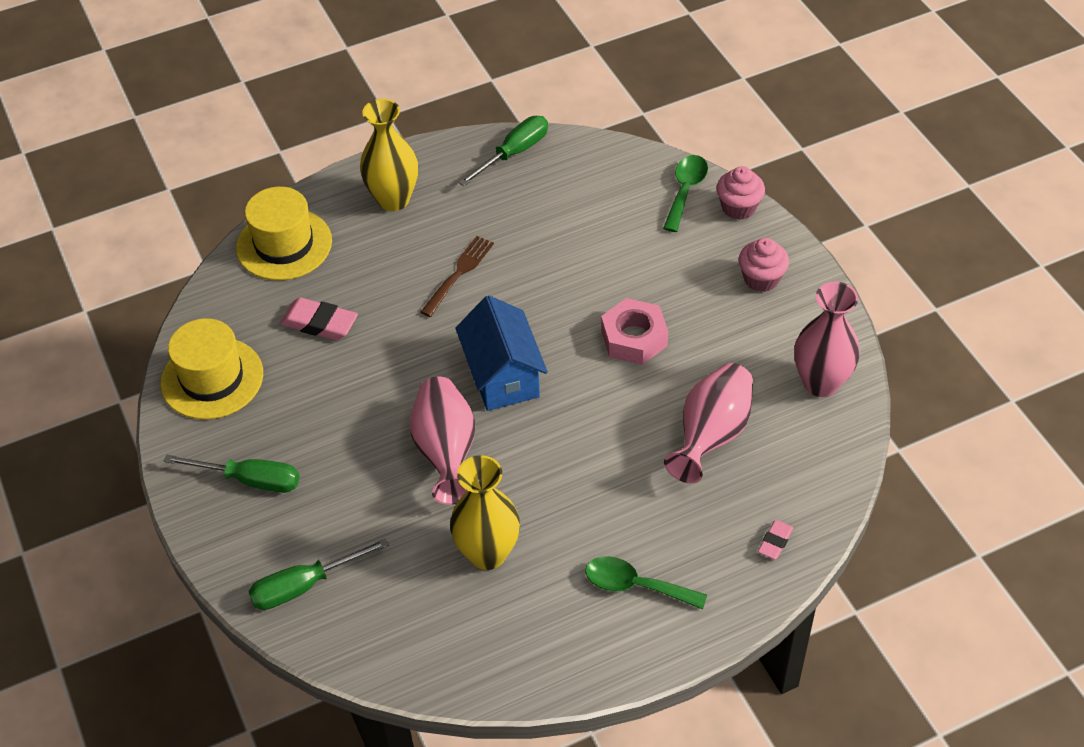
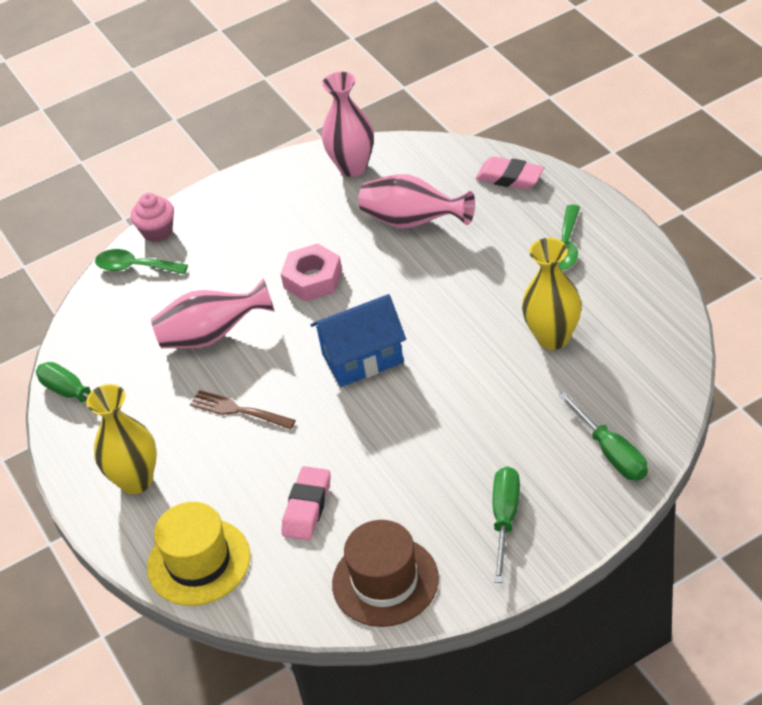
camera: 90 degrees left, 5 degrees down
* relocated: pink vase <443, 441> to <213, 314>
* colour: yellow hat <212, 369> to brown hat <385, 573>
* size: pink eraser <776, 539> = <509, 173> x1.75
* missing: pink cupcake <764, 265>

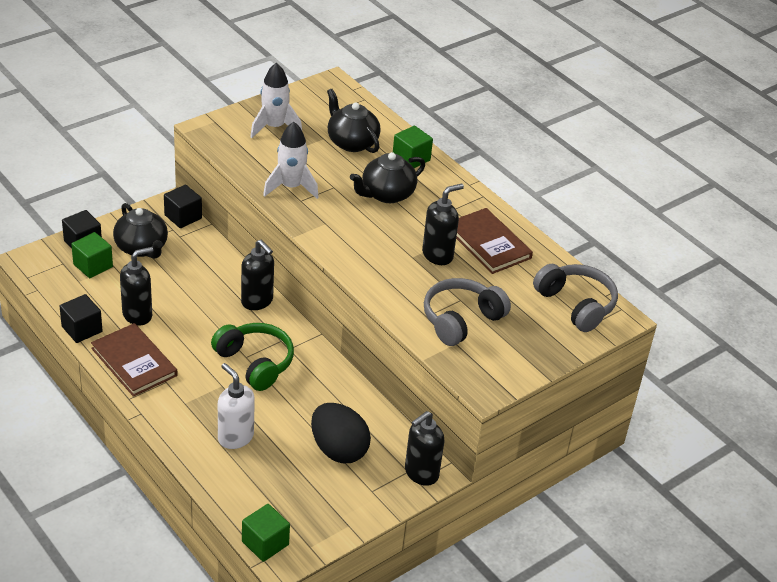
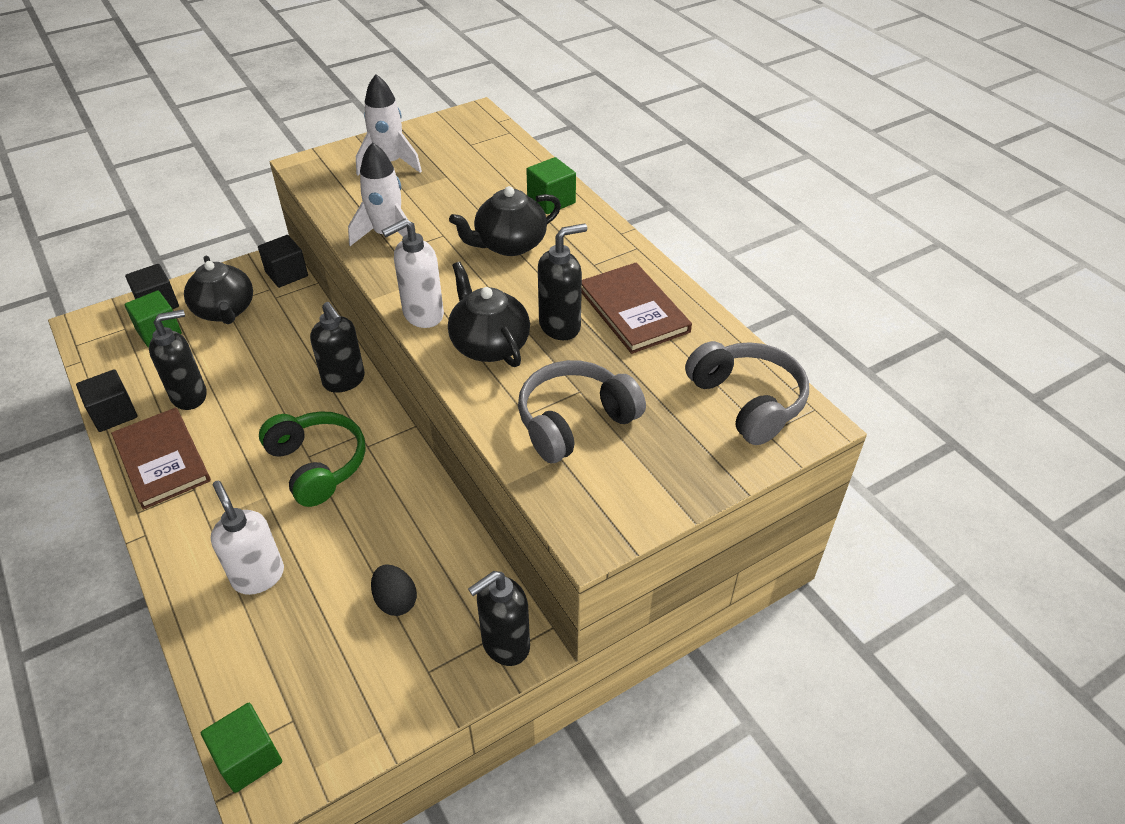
camera: 10 degrees right, 5 degrees up
* size: black egg <341, 433> = <394, 590> x0.57
* appeared: white soap dispenser <413, 273>
* relocated: black teapot <354, 121> to <489, 314>

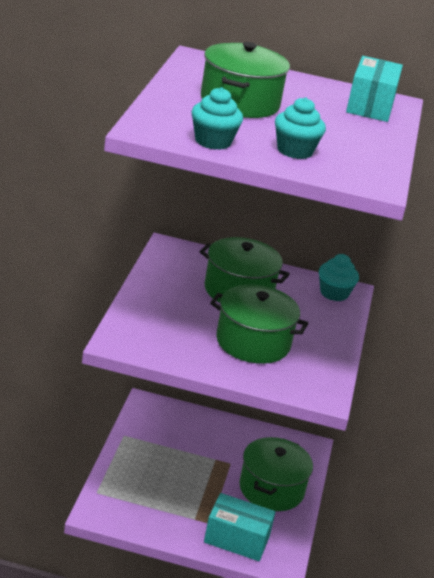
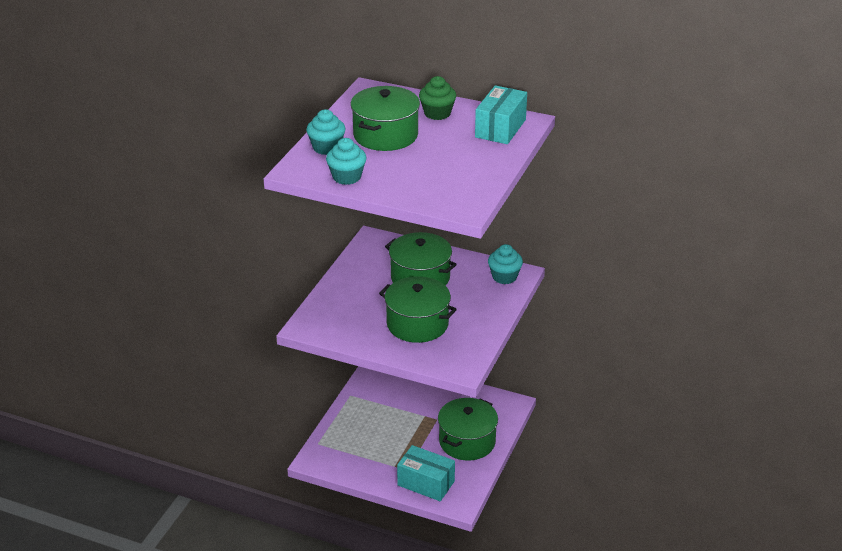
camera: 15 degrees right, 5 degrees up
* relocated: turquoise cupcake <300, 128> to <326, 132>
* appeared: green cupcake <437, 98>

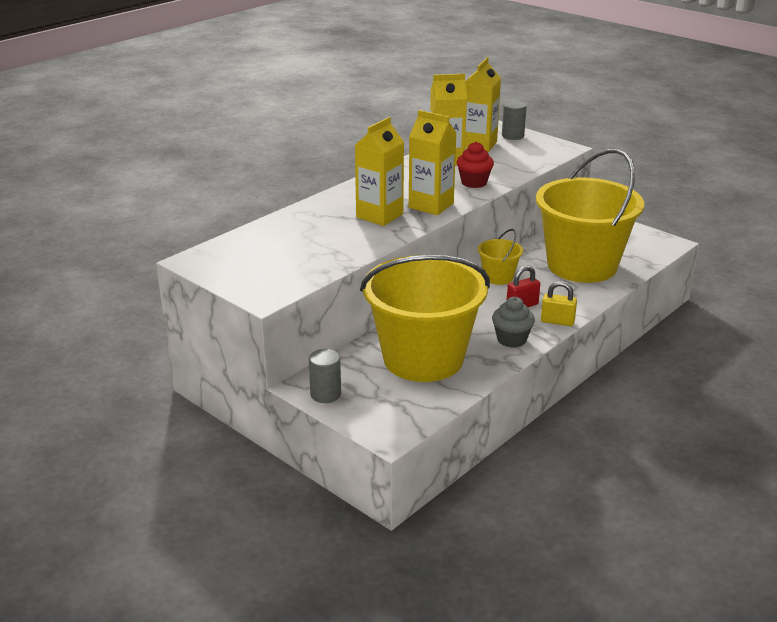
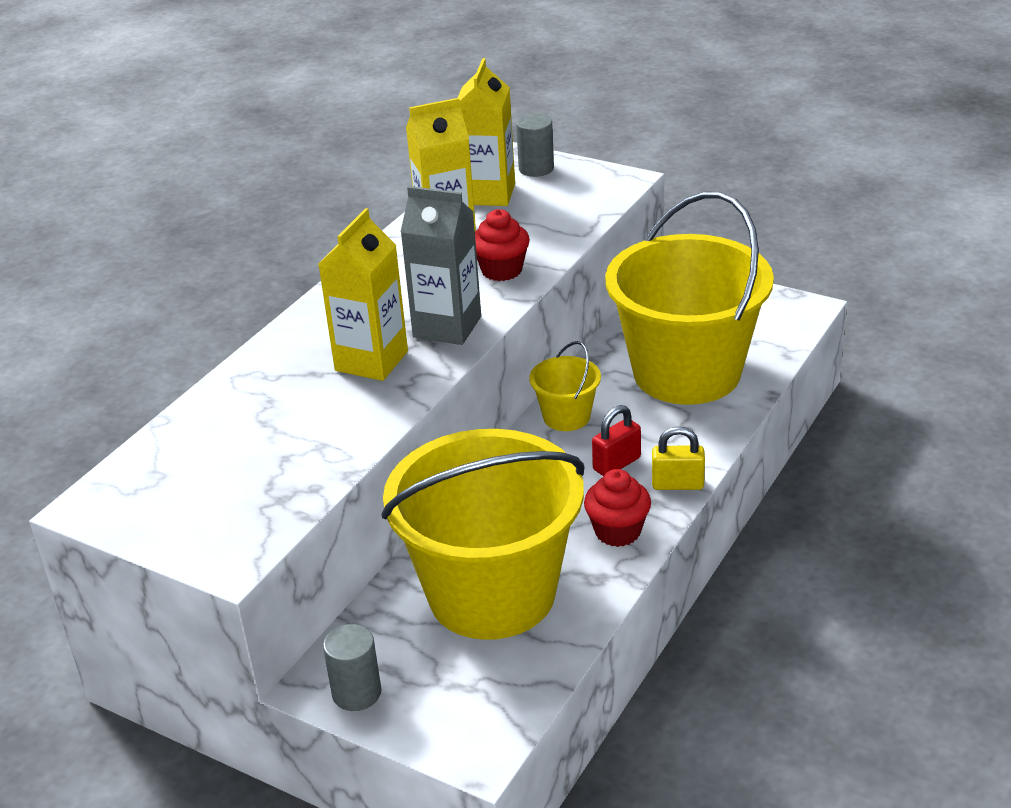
camera: 10 degrees left, 5 degrees up
* colour: yellow carton <433, 162> to grey carton <441, 265>
* colour: grey cupcake <513, 322> to red cupcake <617, 508>

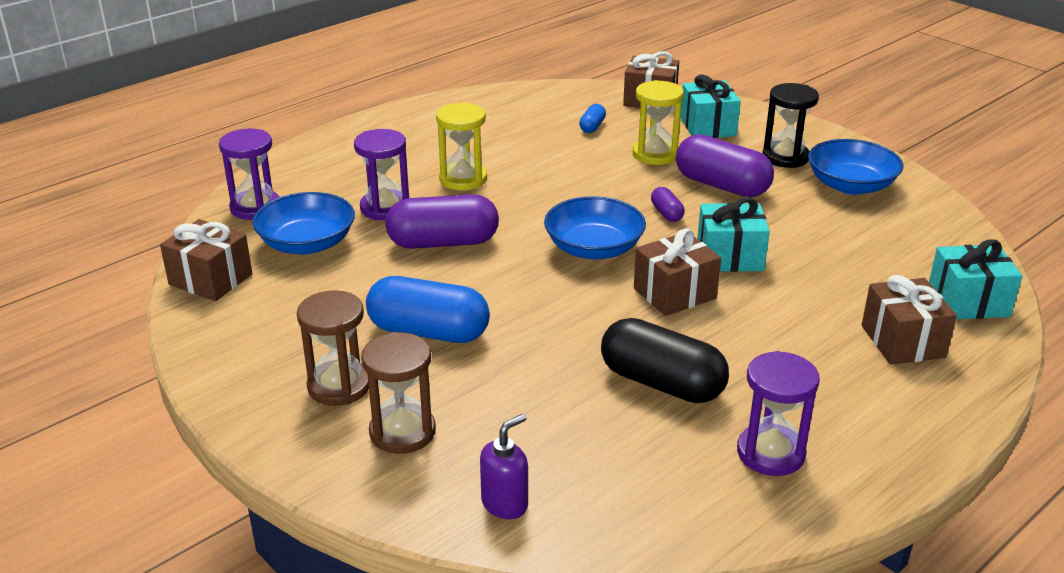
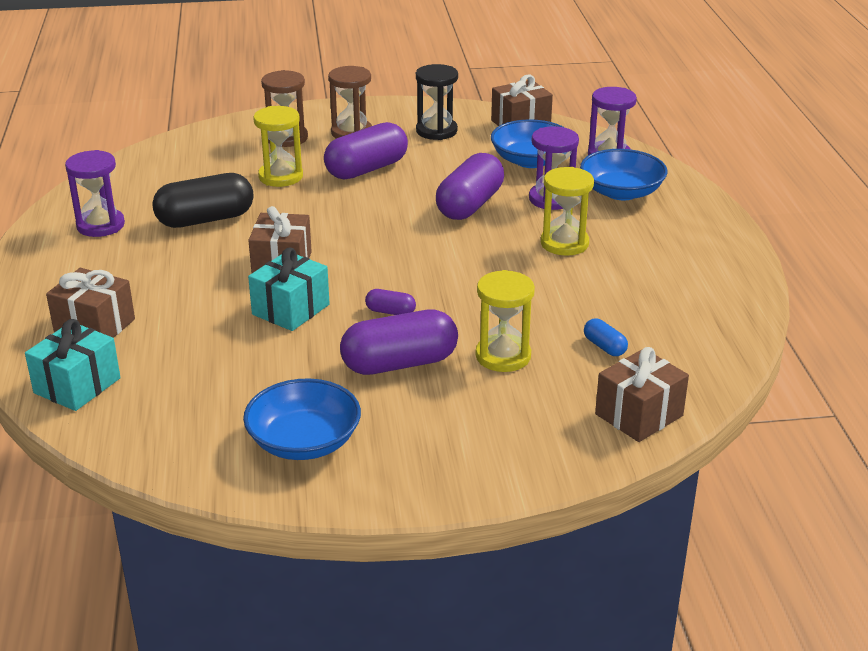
camera: 125 degrees right, 0 degrees up
* appeared: yellow hourglass <278, 146>
* colour: blue capsule <428, 309> to purple capsule <366, 151>
* relocated: black hourglass <790, 125> to <437, 102>
* relocated: blue bowl <595, 227> to <623, 174>
* missing: purple soap dispenser <504, 466>
* missing: turquoise gift <710, 106>

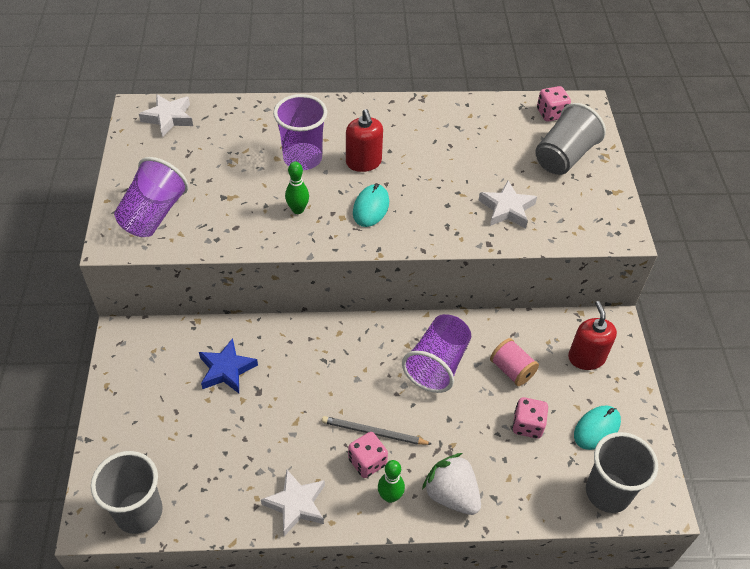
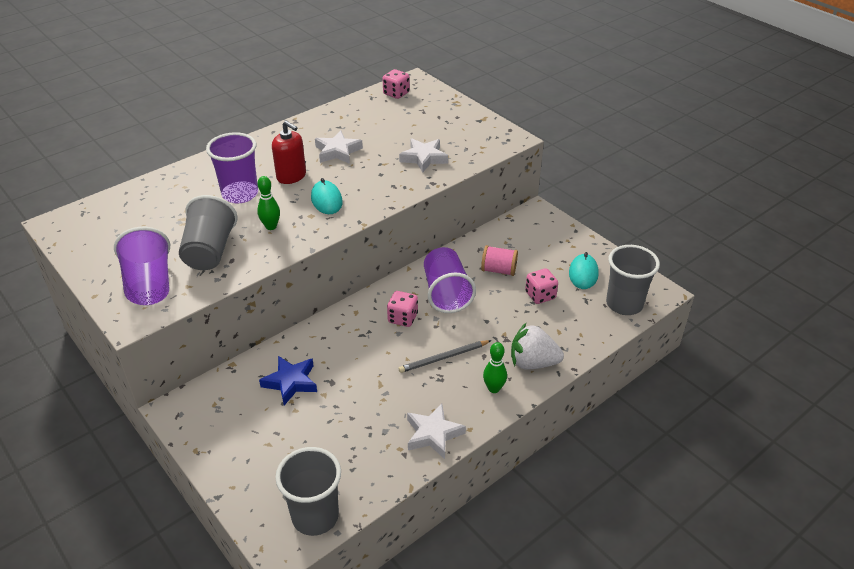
camera: 35 degrees left, 10 degrees down
* relocated: grey cup <570, 139> to <208, 232>
* relocated: white star <166, 115> to <339, 147>
* relocated: pink dice <368, 455> to <402, 309>
* missing: red soap dispenser <592, 335>

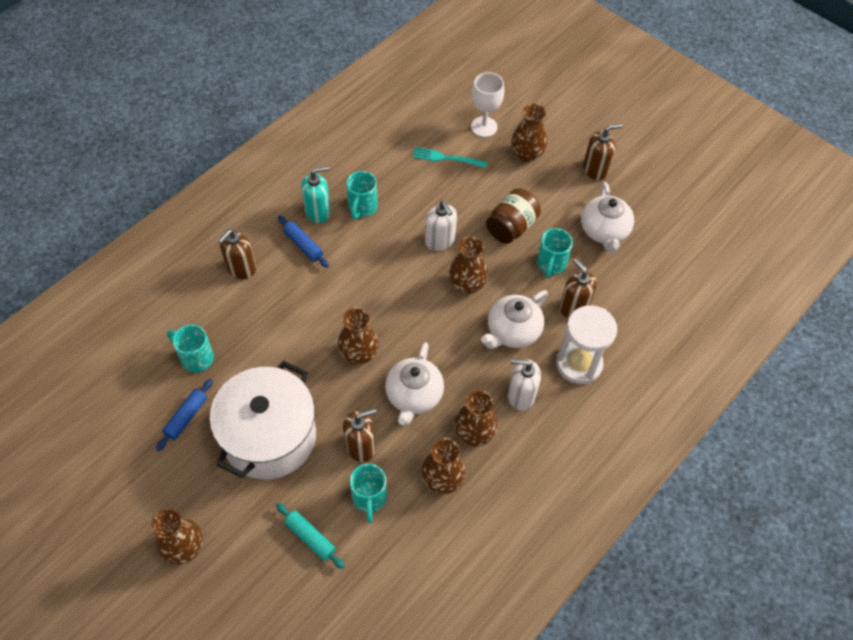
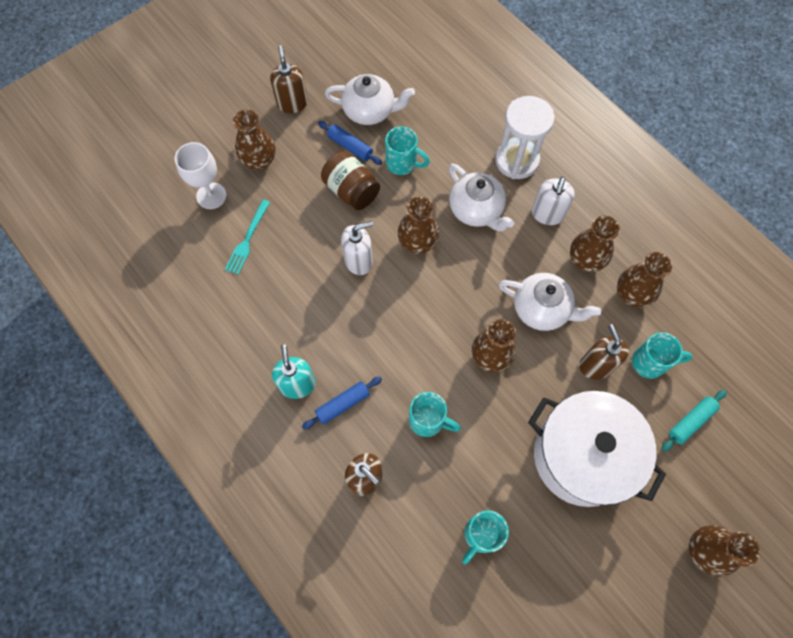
camera: 80 degrees left, 10 degrees up
* relocated: blue rolling pin <184, 415> to <350, 143>
* relocated: turquoise mug <362, 195> to <435, 414>
* missing: brown soap dispenser <578, 288>

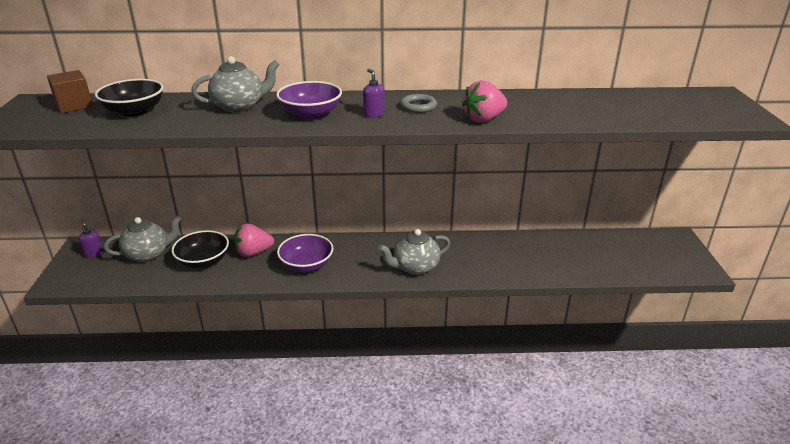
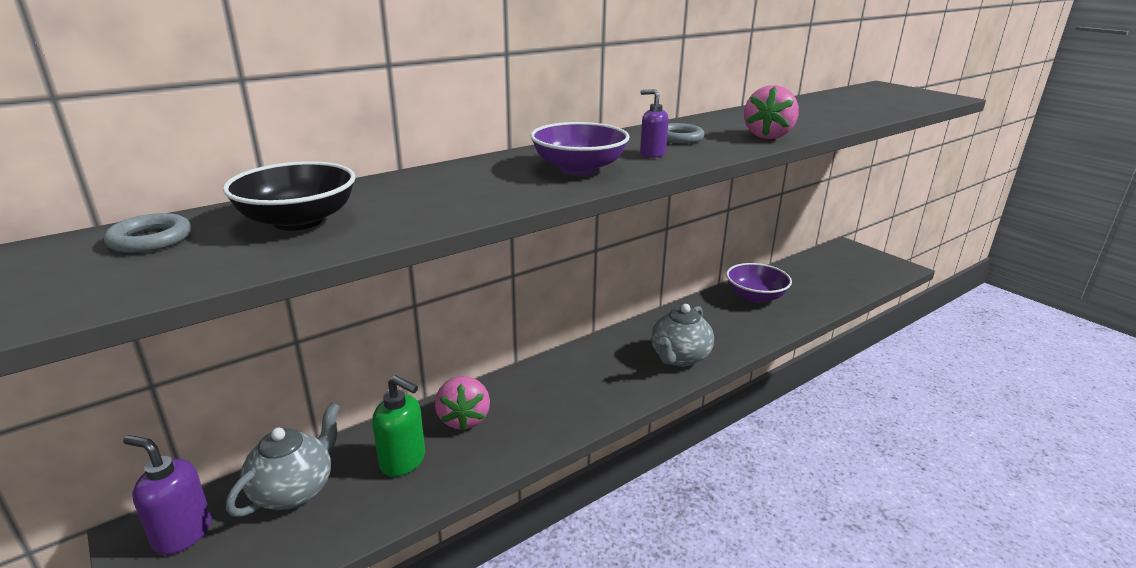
camera: 35 degrees left, 5 degrees down
* exchanged: brown cube <70, 91> to grey ring <147, 233>
* size: purple soap dispenser <91, 238> = <167, 495> x1.62
* exchanged: black bowl <200, 249> to green soap dispenser <398, 426>
* spun: pink strawberry <254, 240> = <462, 403> 45 degrees counterclockwise
* relocated: purple bowl <305, 253> to <759, 283>
* missing: grey teapot <235, 84>

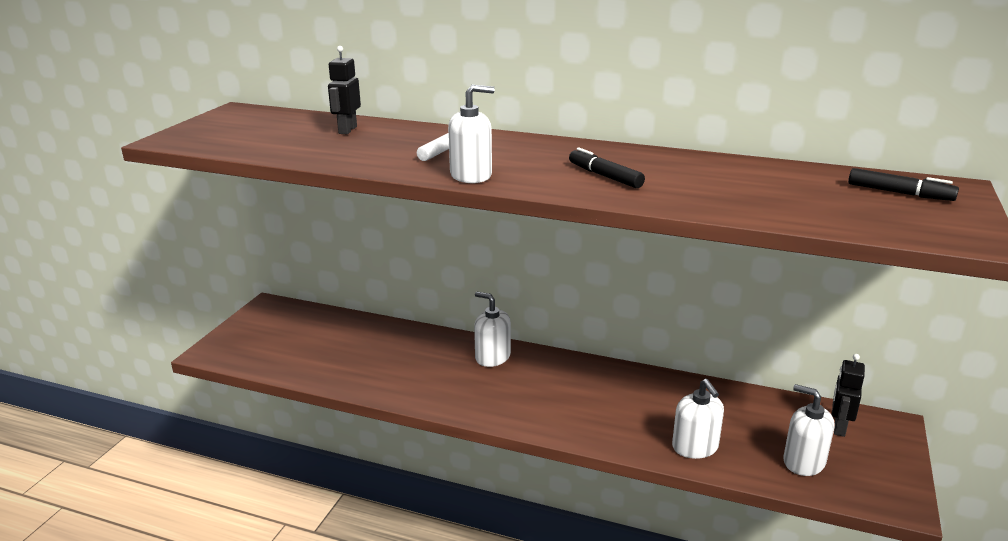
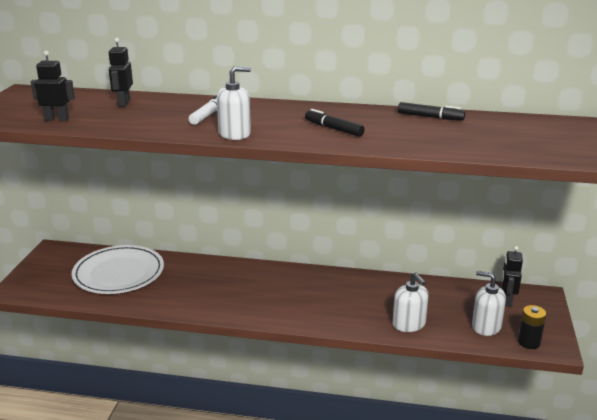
camera: 10 degrees left, 0 degrees up
* appeared: black robot <53, 86>
* appeared: white plate <118, 269>
* relocated: black marker <903, 184> to <431, 111>
* appeared: black battery <532, 327>
* missing: white soap dispenser <492, 329>

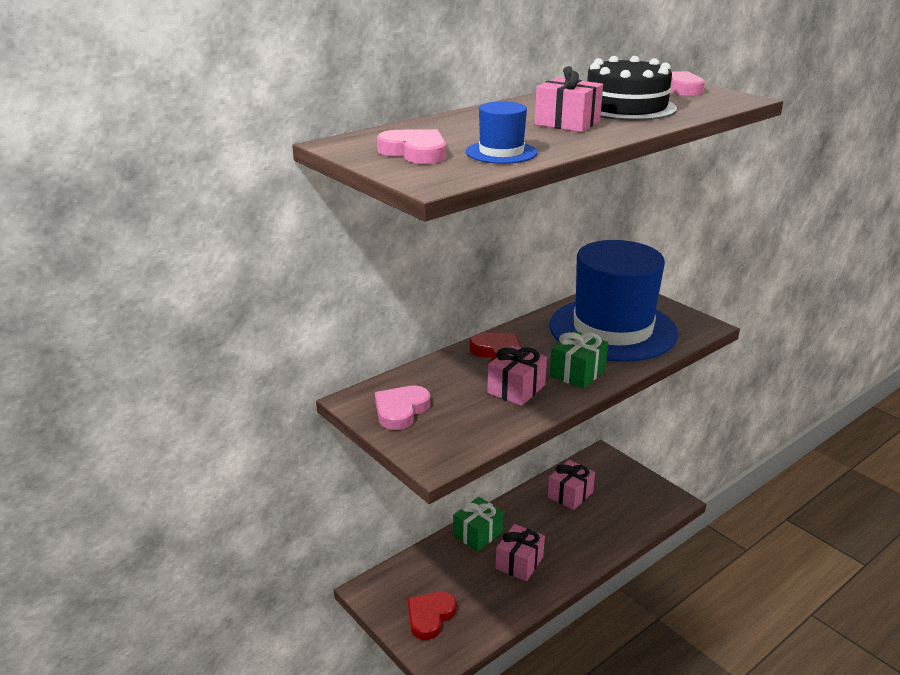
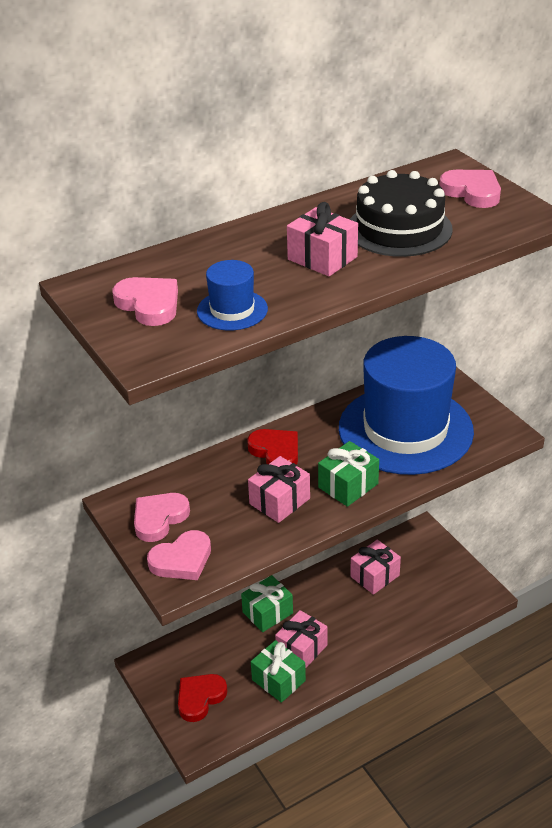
camera: 10 degrees right, 10 degrees up
* appeared: pink heart <179, 555>
* appeared: green gift <278, 671>

